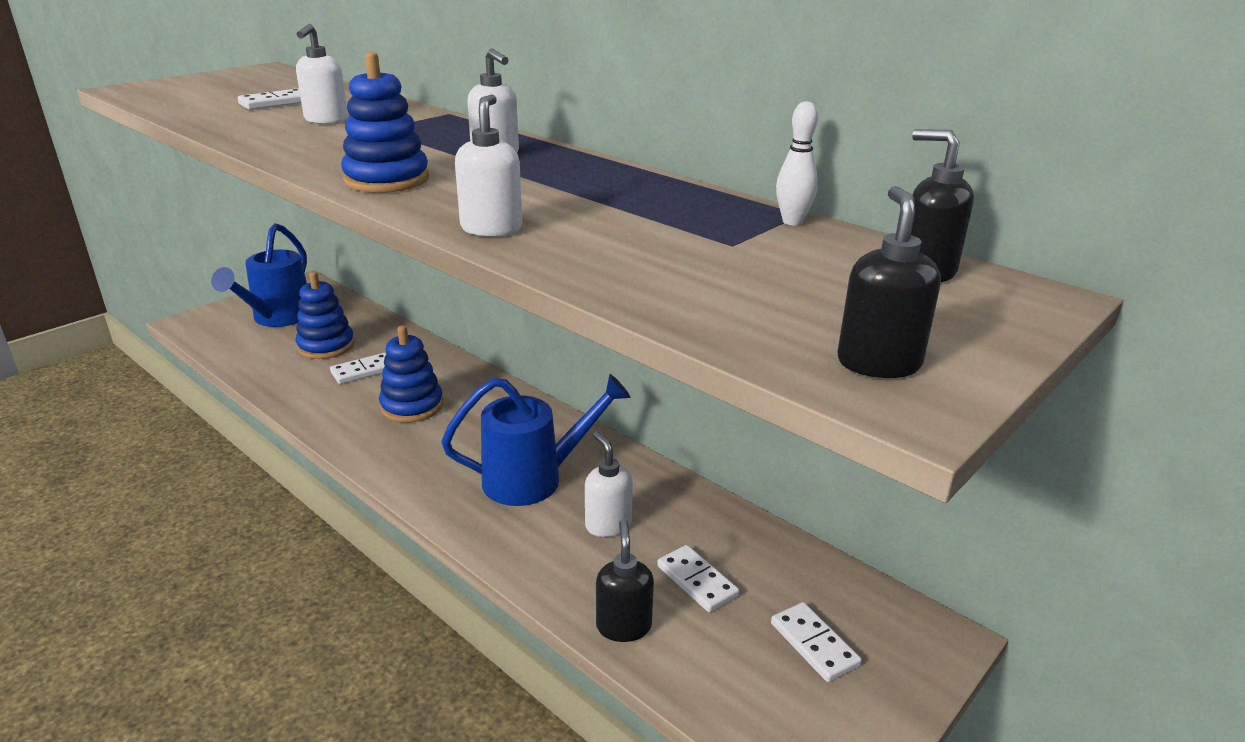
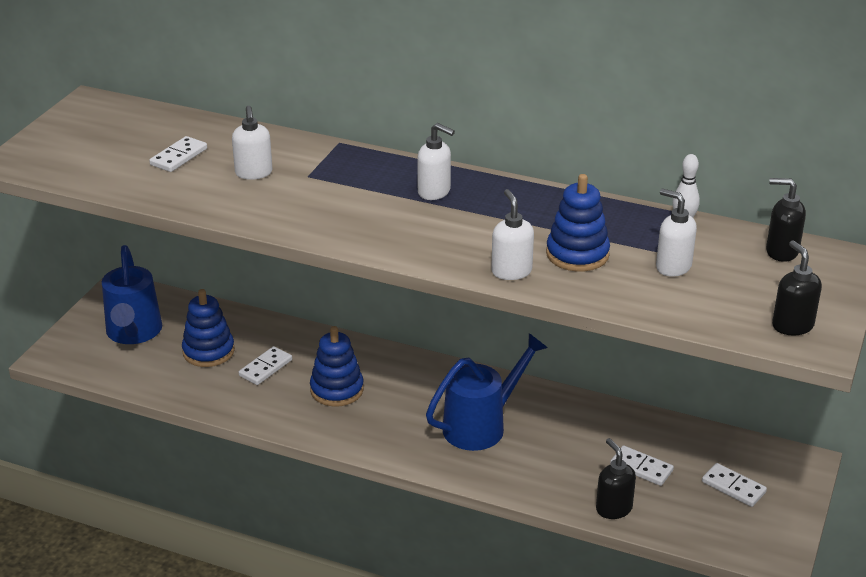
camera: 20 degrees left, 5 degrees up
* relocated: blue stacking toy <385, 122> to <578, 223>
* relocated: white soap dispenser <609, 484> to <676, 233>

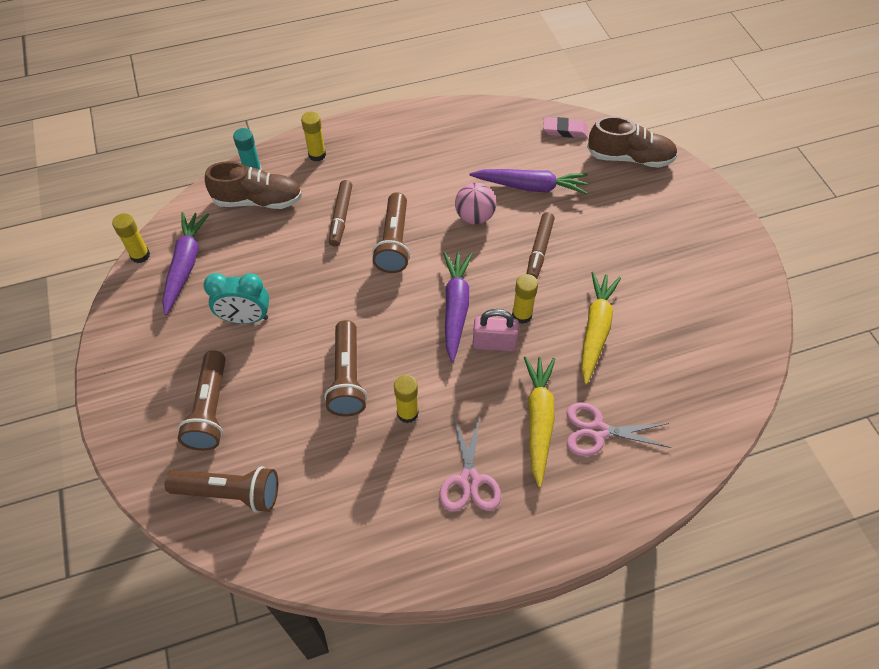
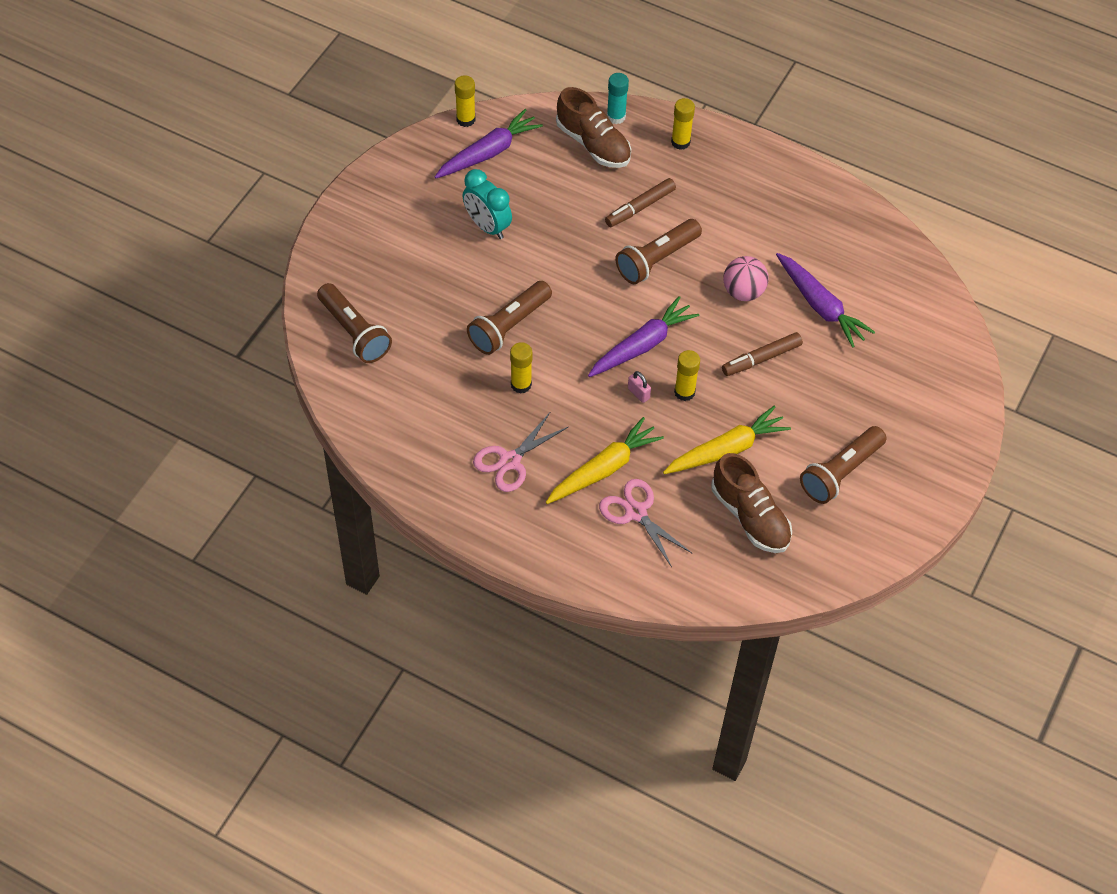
camera: 45 degrees right, 0 degrees up
* size: pink padlock <496, 330> = <639, 387> x0.56
* relocated: brown shoe <632, 142> to <751, 503>
* relocated: brown flashlight <202, 401> to <843, 465>
* missing: pink eraser <565, 127>

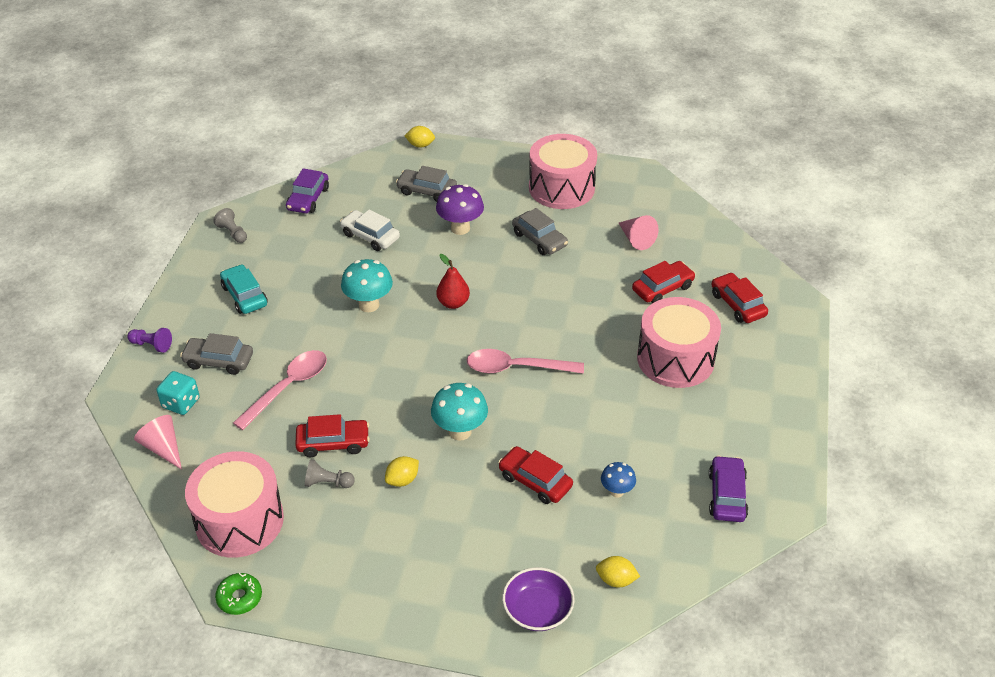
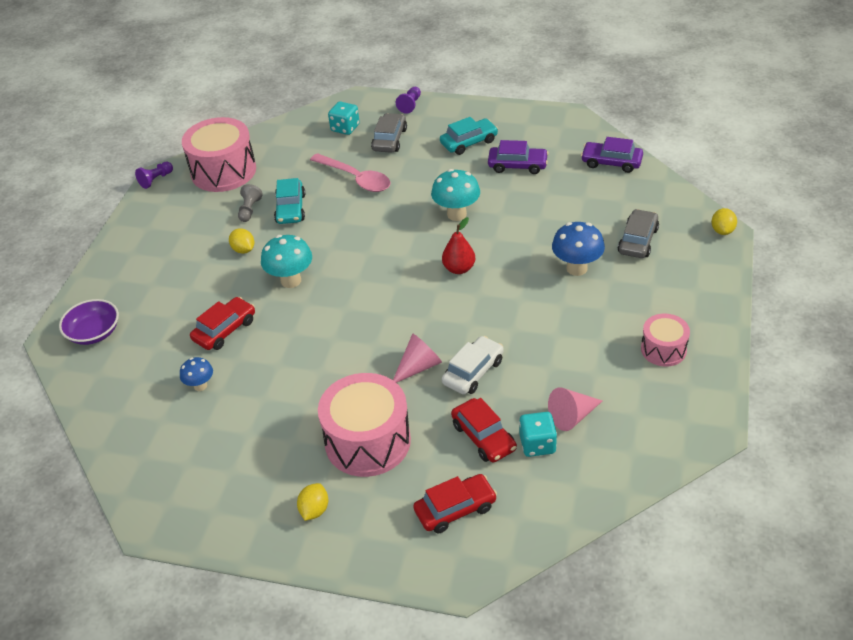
camera: 95 degrees right, 0 degrees up
* exchanged: green donut <238, 594> to purple pawn <154, 175>
* colour: red car <332, 435> to turquoise car <289, 201>
* relocated: yellow lemon <618, 571> to <312, 502>
* relocated: pink cone <158, 442> to <417, 358>
* relocated: white car <370, 230> to <473, 365>
* relocated: purple car <728, 488> to <518, 157>
* appeared: turquoise dice <538, 434>
* colour: purple mushroom <460, 209> to blue mushroom <578, 249>
* size: pink drum <563, 171> = <665, 340> x0.55
* missing: grey pawn <230, 225>
* missing: pink spoon <525, 361>
* missing: grey car <540, 231>

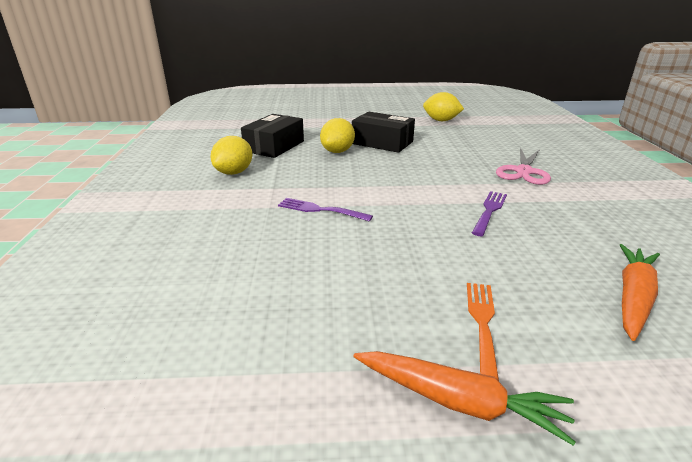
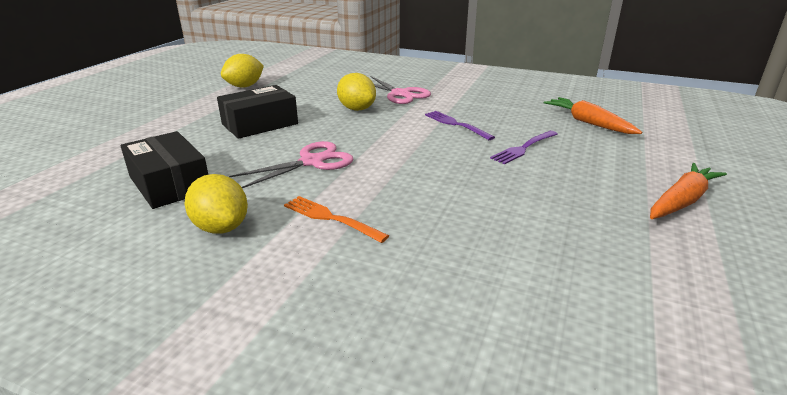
camera: 65 degrees left, 0 degrees up
* appeared: pink scissors <291, 164>
* relocated: orange fork <483, 332> to <336, 219>
* relocated: yellow lemon <337, 135> to <356, 92>
* relocated: purple fork <325, 210> to <523, 147>

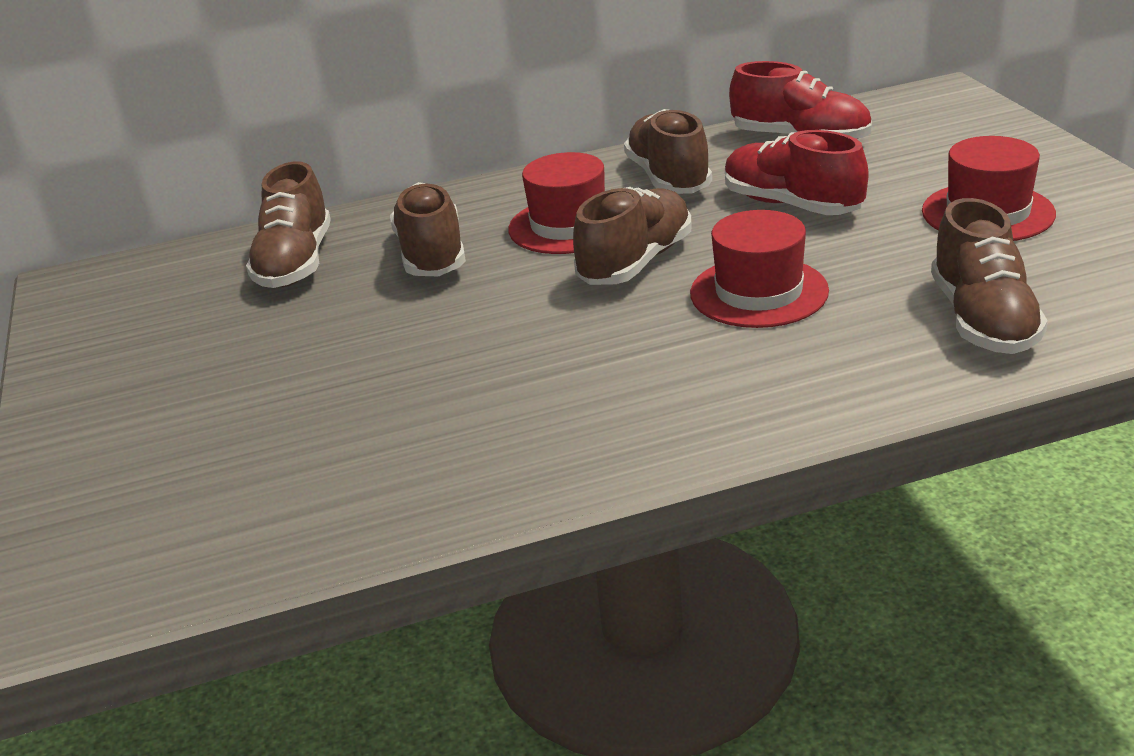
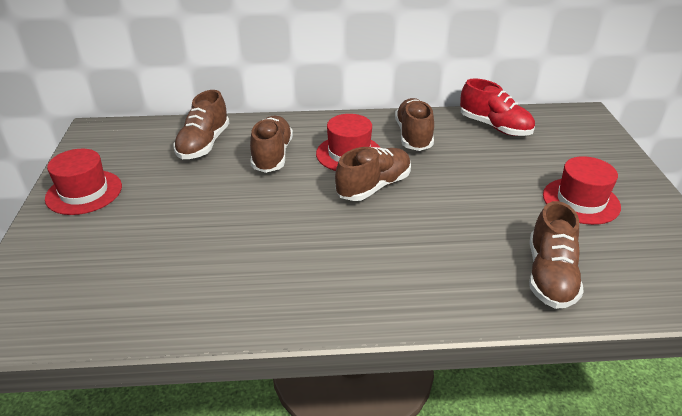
camera: 10 degrees right, 5 degrees up
* relocated: red hat <759, 269> to <83, 182>
* missing: red shoe <796, 172>

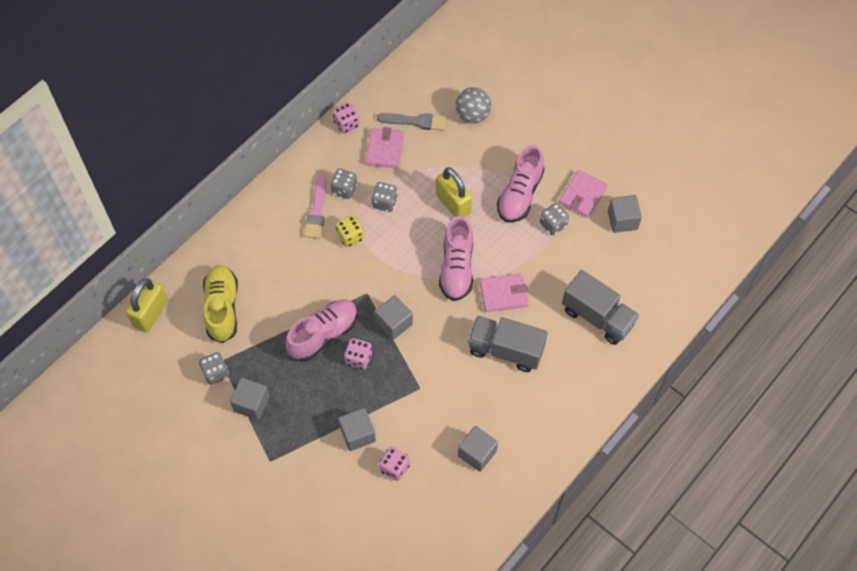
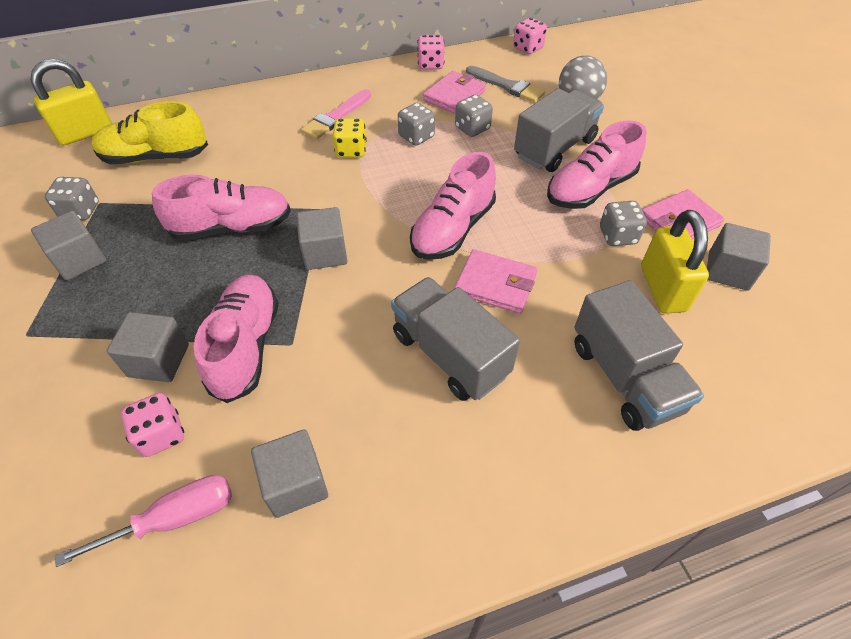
camera: 30 degrees right, 10 degrees down
* appeared: pink screwdriver <143, 521>
* spun: yellow shoe <220, 304> = <150, 132> 120 degrees counterclockwise
* appeared: pink shoe <236, 339>
* relocated: grey dice <343, 183> to <474, 116>
* relocated: pink dice <358, 353> to <530, 36>
* appeared: grey truck <559, 130>
* relocated: yellow padlock <454, 192> to <675, 262>

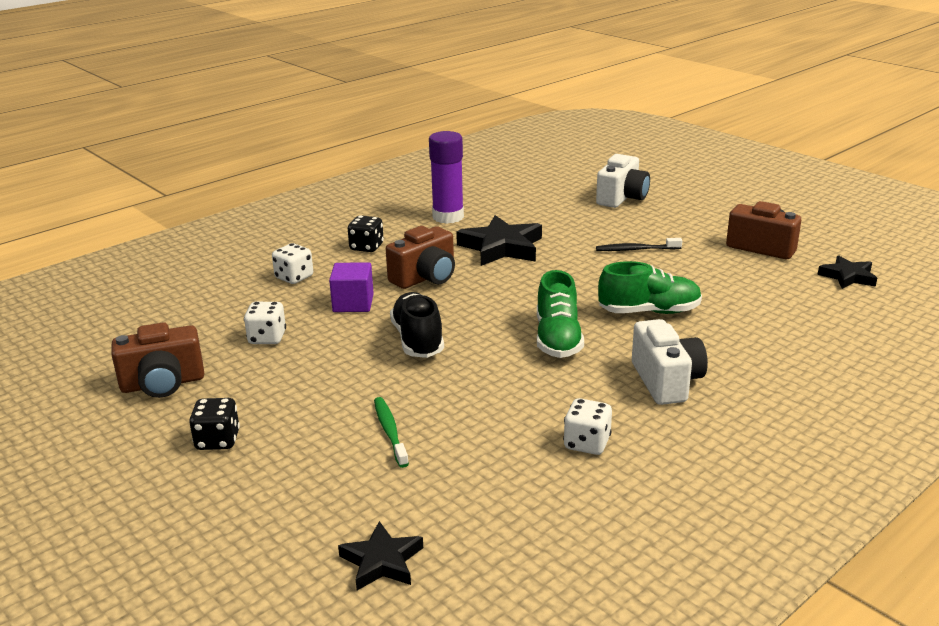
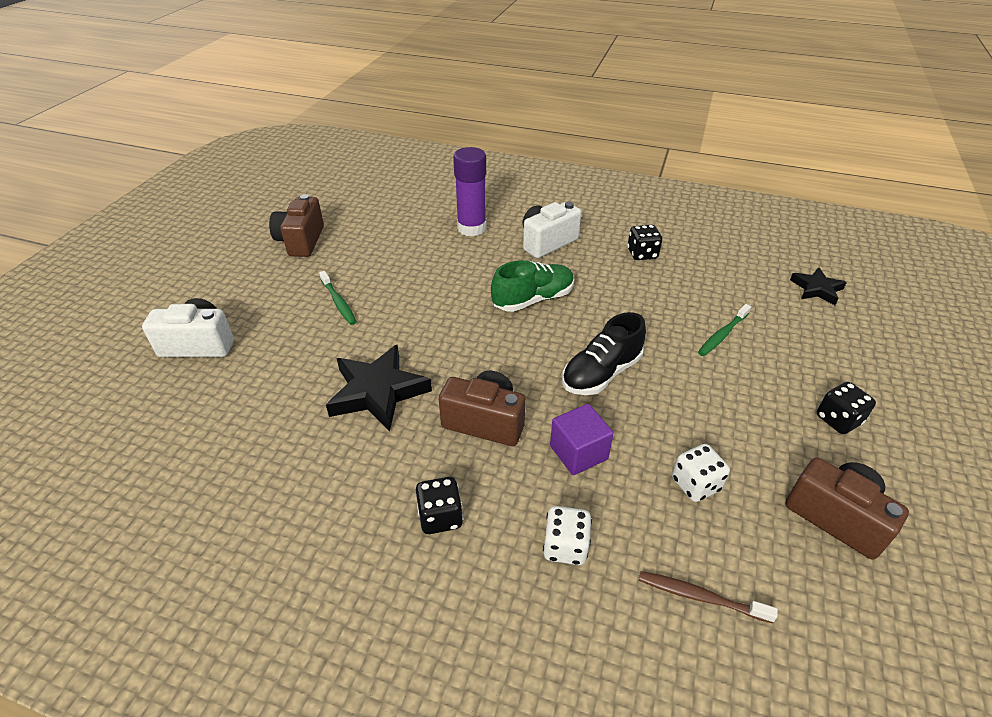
camera: 120 degrees left, 15 degrees up
* colour: black toothbrush <639, 244> to green toothbrush <338, 298>
* relocated: purple glue stick <446, 177> to <470, 191>
* colour: white dice <587, 426> to black dice <644, 242>
* appeared: brown toothbrush <708, 597>
* missing: green shoe <650, 287>
* missing: black star <847, 272>

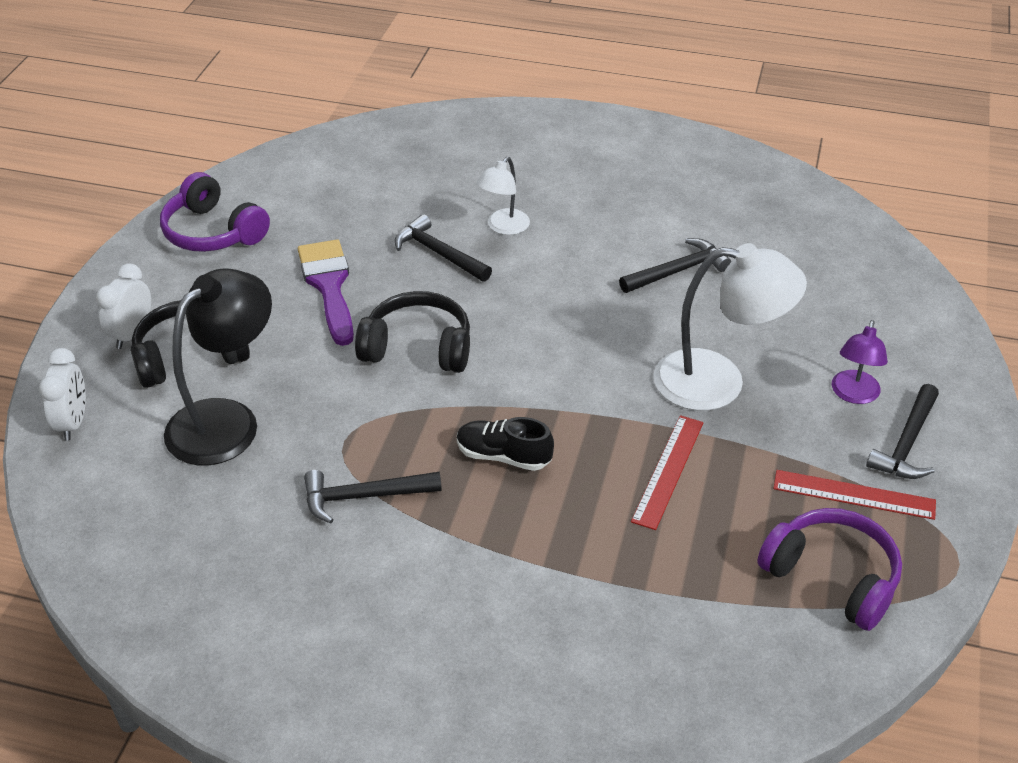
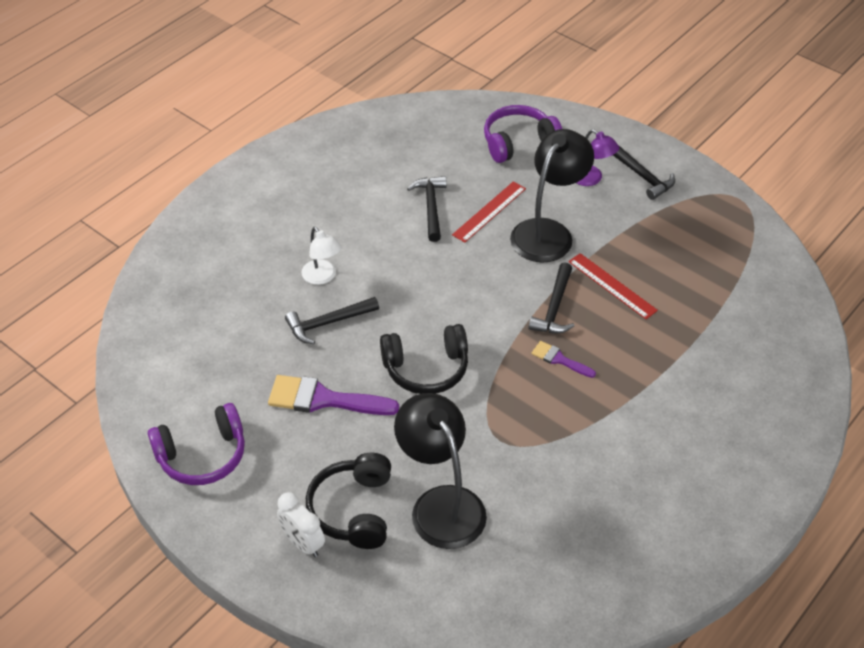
camera: 65 degrees left, 5 degrees up
* spun: black headphones <412, 332> = <424, 359> 135 degrees counterclockwise
* relocated: red ruler <854, 495> to <489, 211>
* relocated: purple headphones <829, 569> to <523, 134>
* colour: white lamp <730, 327> to black lamp <552, 196>
* relocated: black hammer <373, 496> to <551, 298>
* exchanged: black shoe <505, 444> to purple brush <564, 359>
* missing: white clock <62, 394>

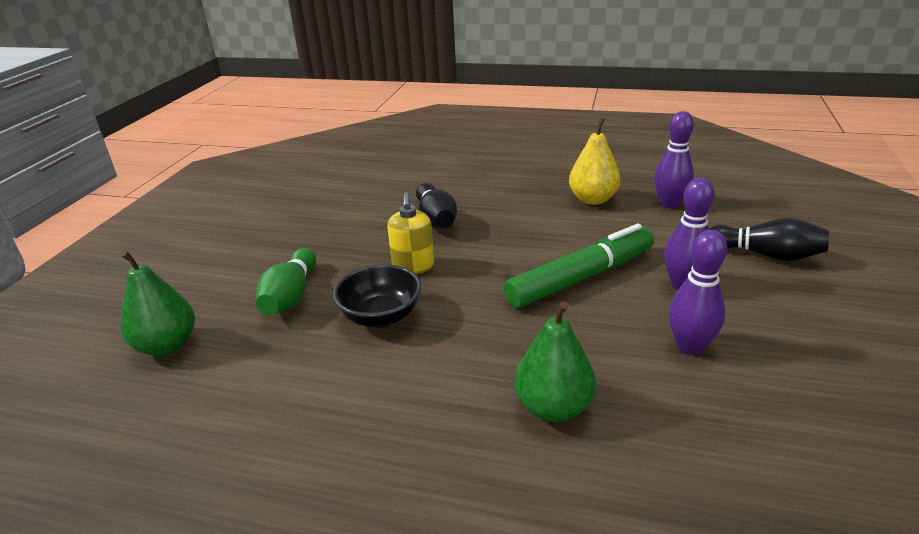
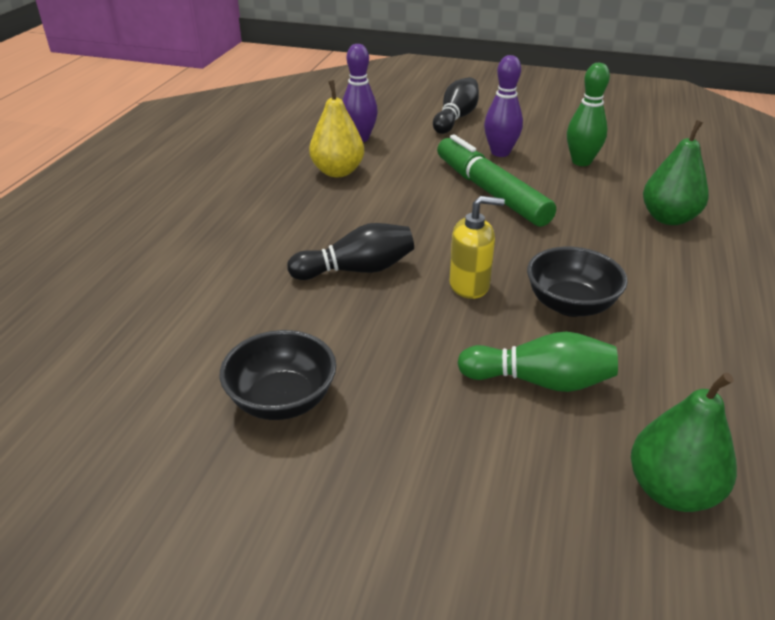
camera: 90 degrees left, 5 degrees up
* appeared: black bowl <278, 375>
* colour: purple bowling pin <698, 292> to green bowling pin <588, 114>

